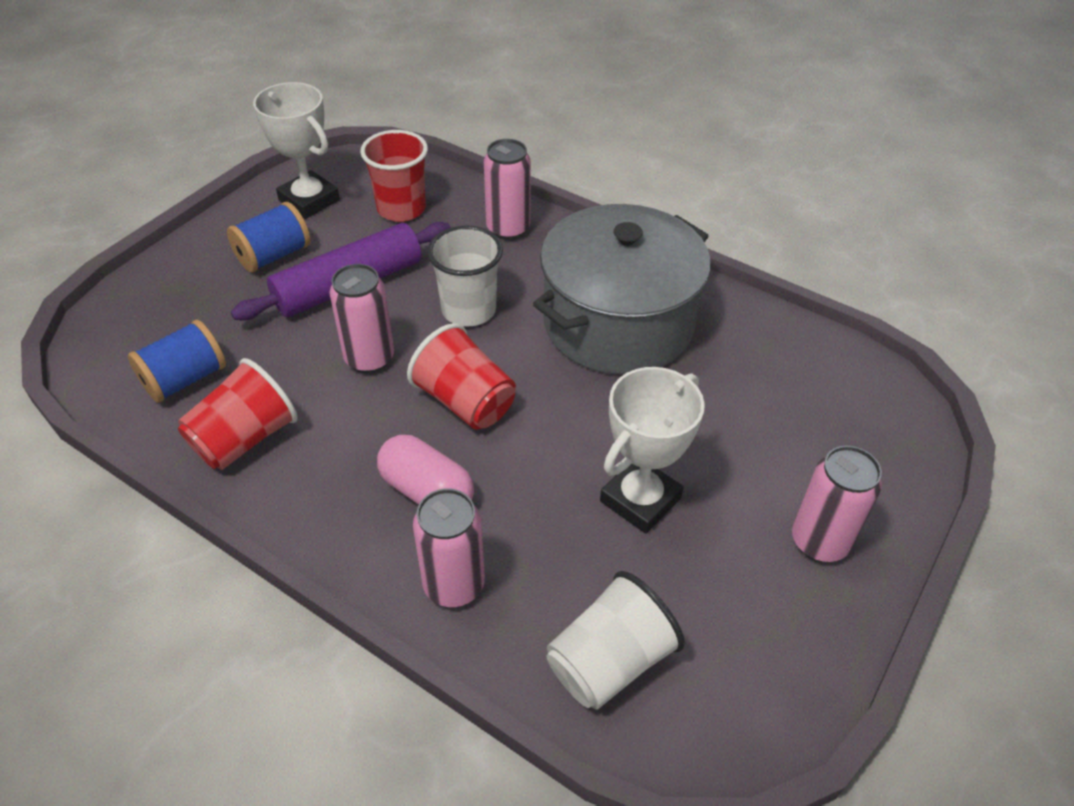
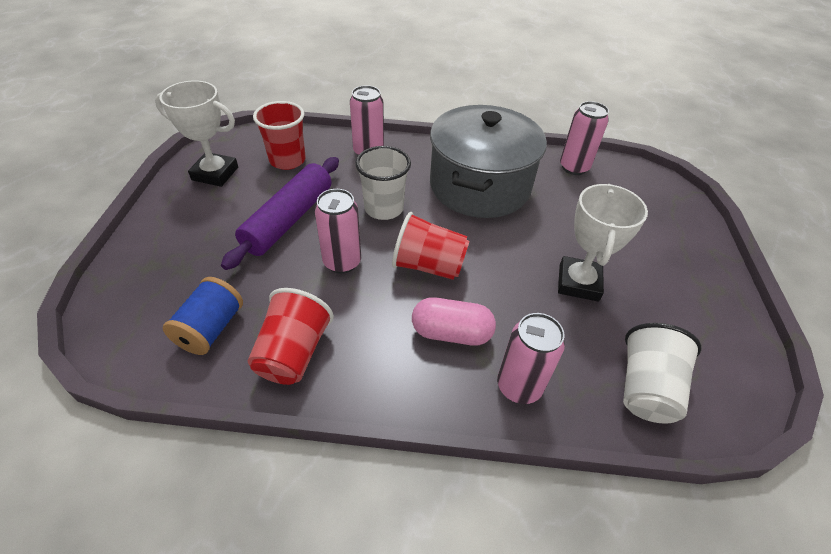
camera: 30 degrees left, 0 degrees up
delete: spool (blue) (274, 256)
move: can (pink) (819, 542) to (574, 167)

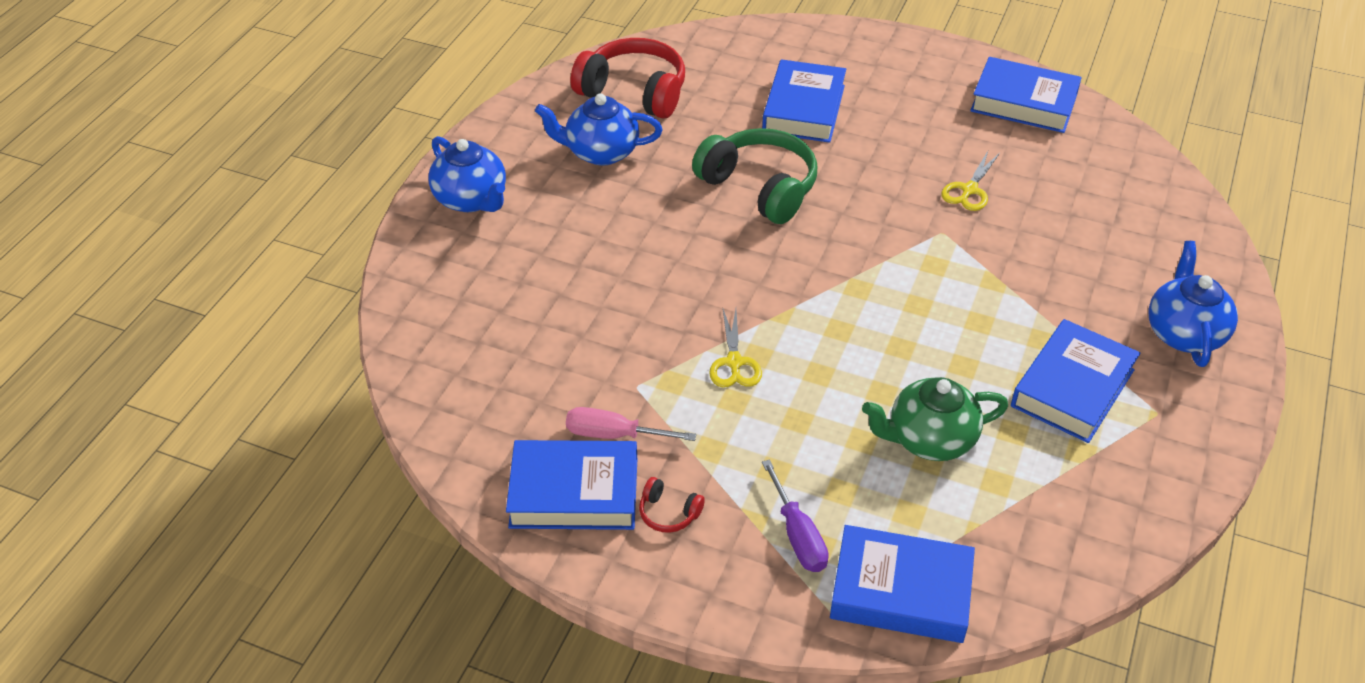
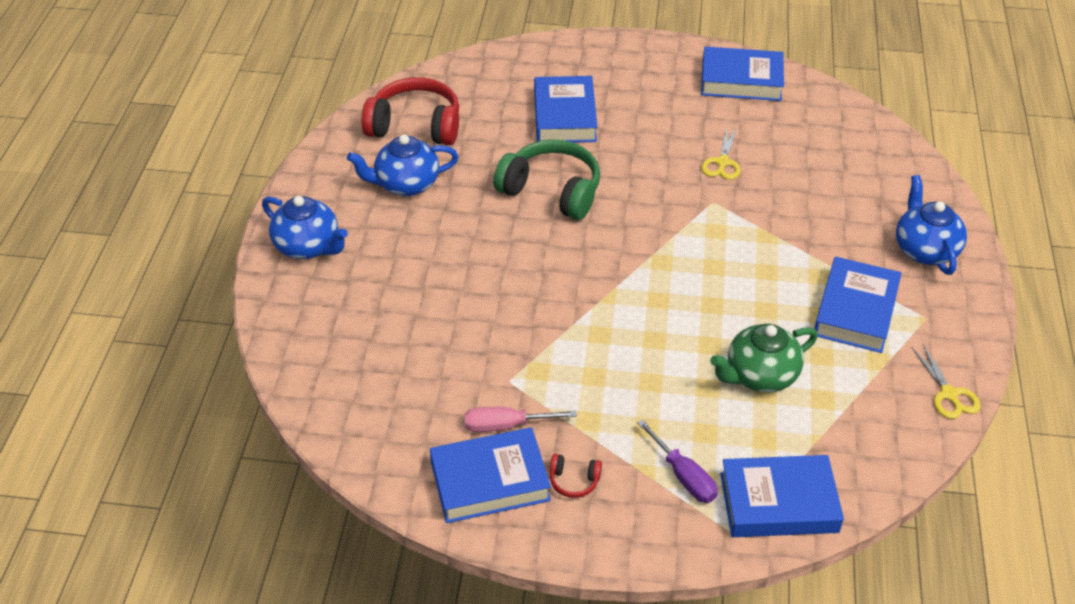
camera: 15 degrees left, 0 degrees up
move: scissors (yellow) (734, 362) to (949, 394)

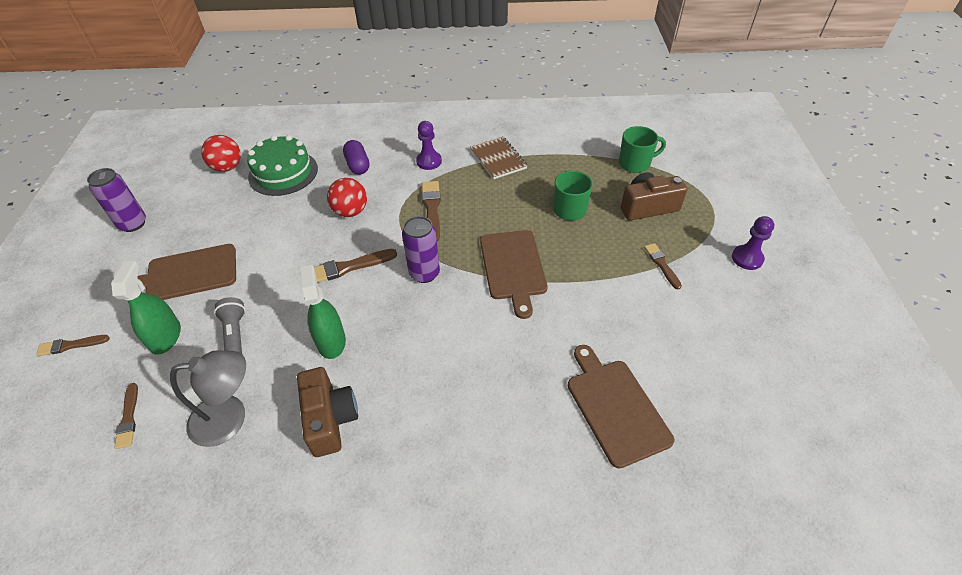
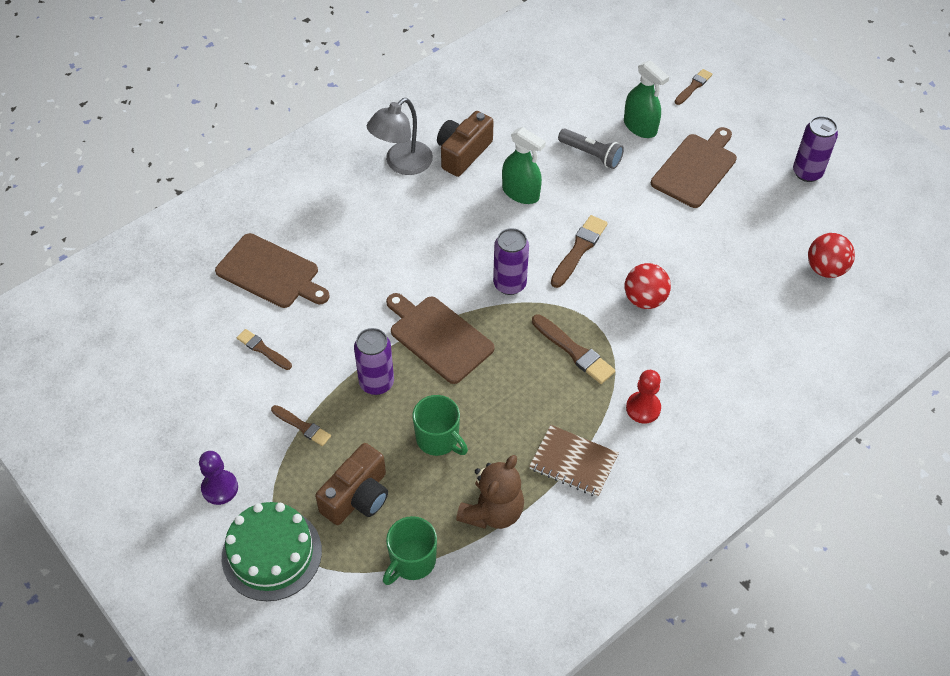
camera: 140 degrees right, 5 degrees up
delete: capsule (purple) (358, 165)
insert: can (purple) (376, 383); teddy bear (brown) (492, 511)
move: brush (brown) (128, 418) to (263, 349); lamp (grey) (230, 418) to (402, 164); cake (green) (283, 173) to (271, 554)
recolor: pawn (purple) (429, 161) to pawn (red) (643, 408)
rotate: camera (brown) (330, 419) = (463, 153) 90 degrees clockwise

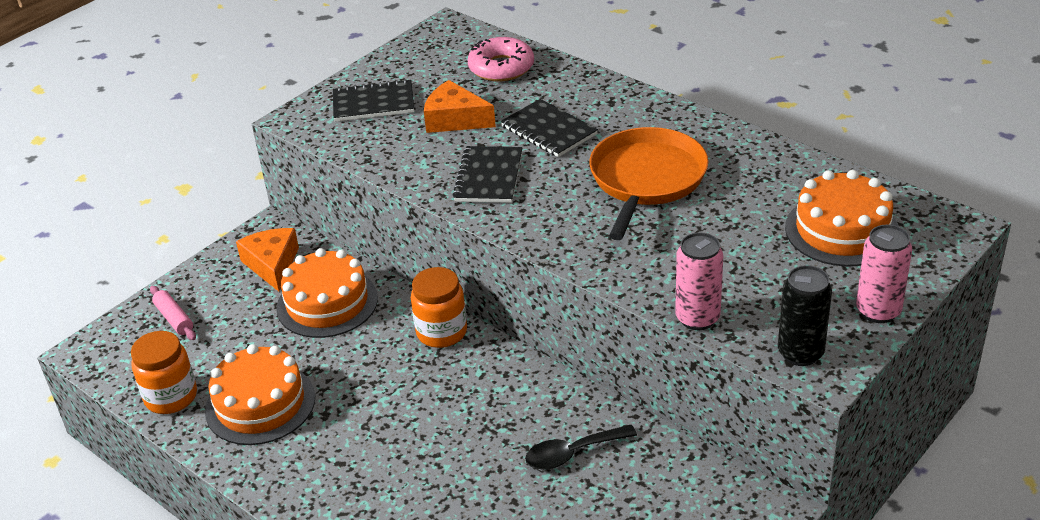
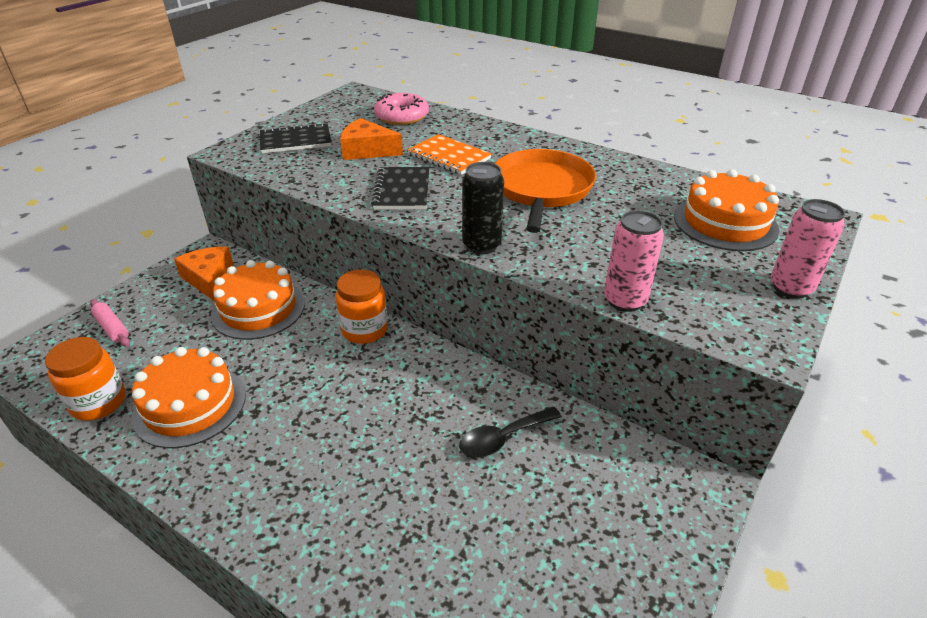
camera: 10 degrees left, 0 degrees up
move: can (black) (800, 353) to (481, 245)
recolor: notebook (black) (549, 130) to notebook (orange) (449, 156)

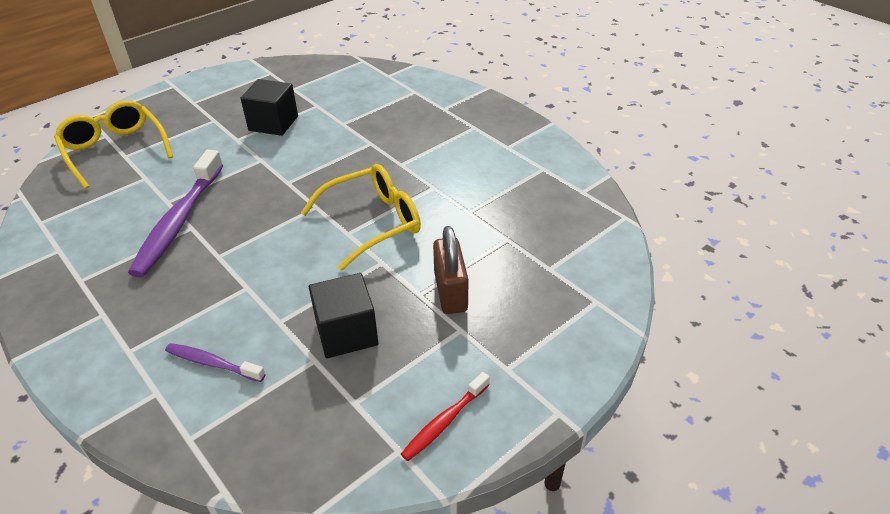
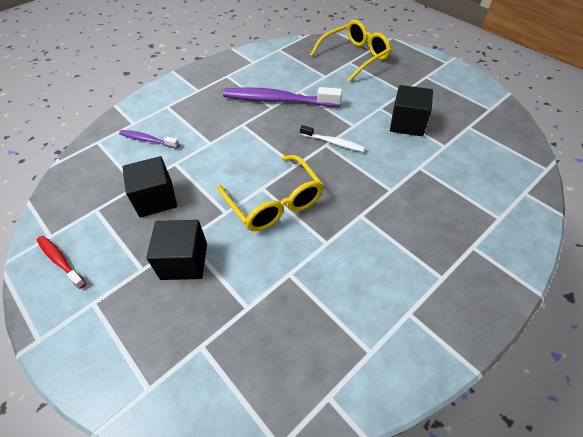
camera: 90 degrees right, 10 degrees up
insert: toothbrush (white) (333, 142)
replace: padlock (brown) (450, 292) to cube (black) (184, 261)
rotate: toothbrush (purple) (212, 363) = (148, 140) 90 degrees counterclockwise

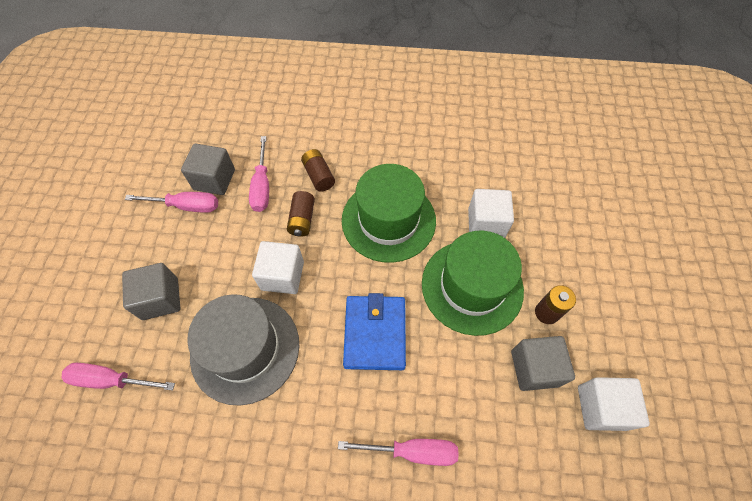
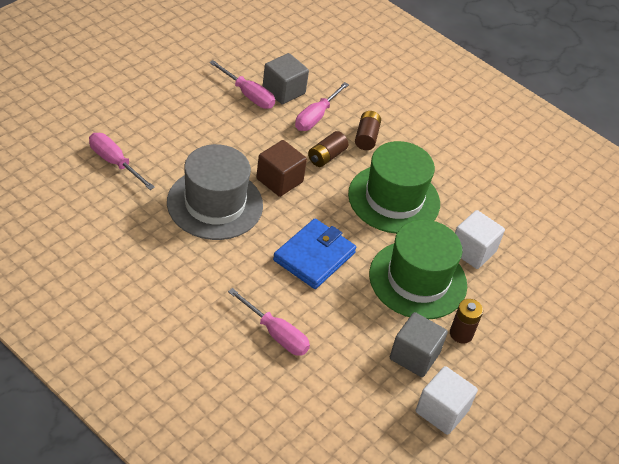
camera: 30 degrees right, 15 degrees down
delete: cube (grey) (160, 299)
recolor: cube (white) (282, 275) to cube (brown) (279, 180)

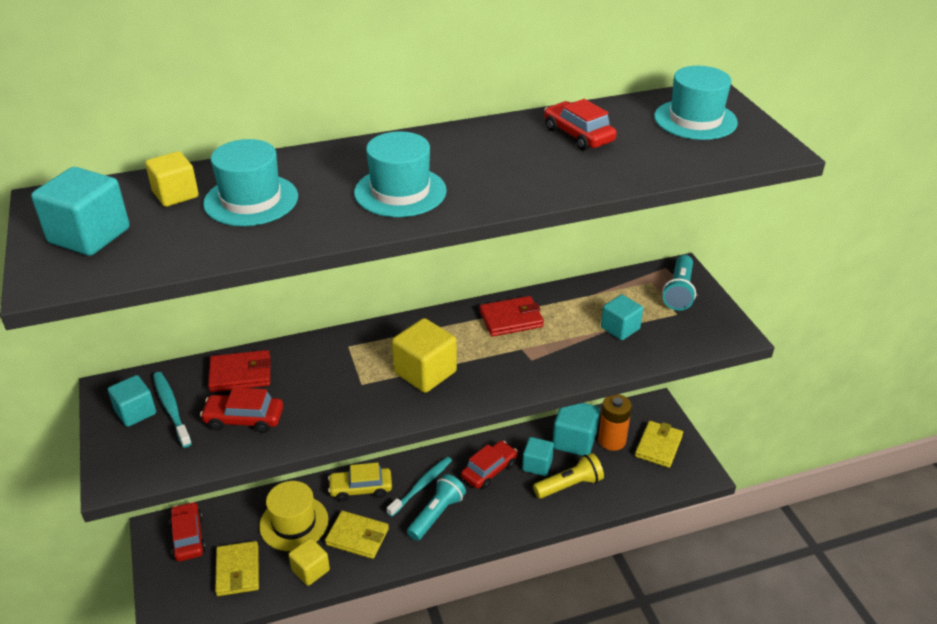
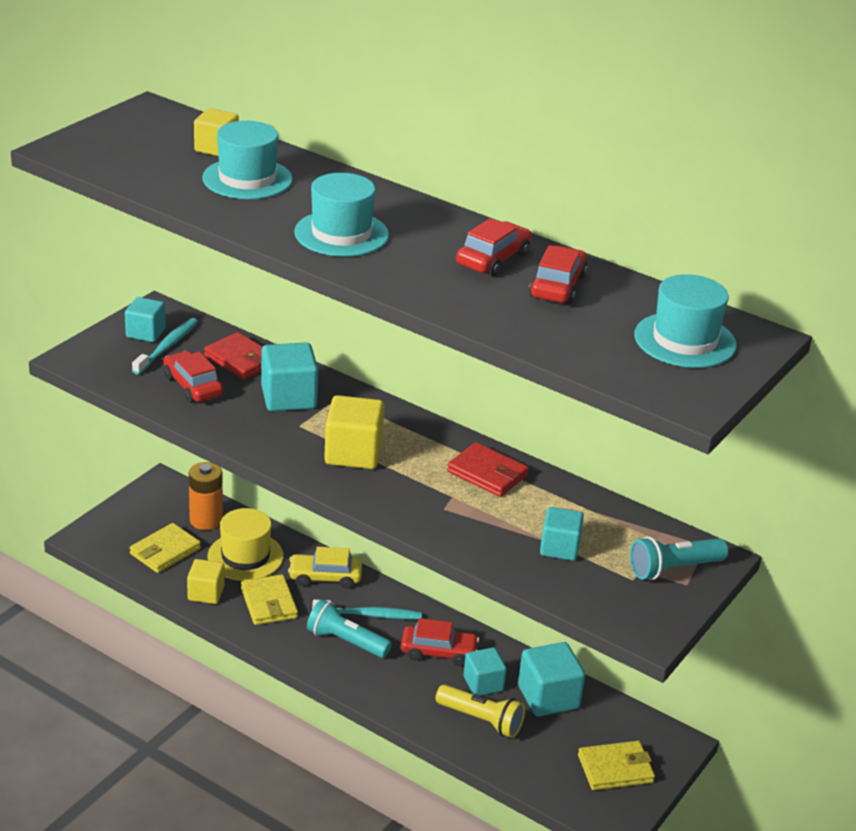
camera: 50 degrees right, 5 degrees down
move: cube (turquoise) (89, 236) to (288, 397); car (red) (188, 537) to (493, 259); battery (orange) (612, 440) to (206, 520)
rotate: car (yellow) (361, 489) = (325, 577) 45 degrees counterclockwise; flashlight (turquoise) (436, 514) = (346, 641) 150 degrees counterclockwise

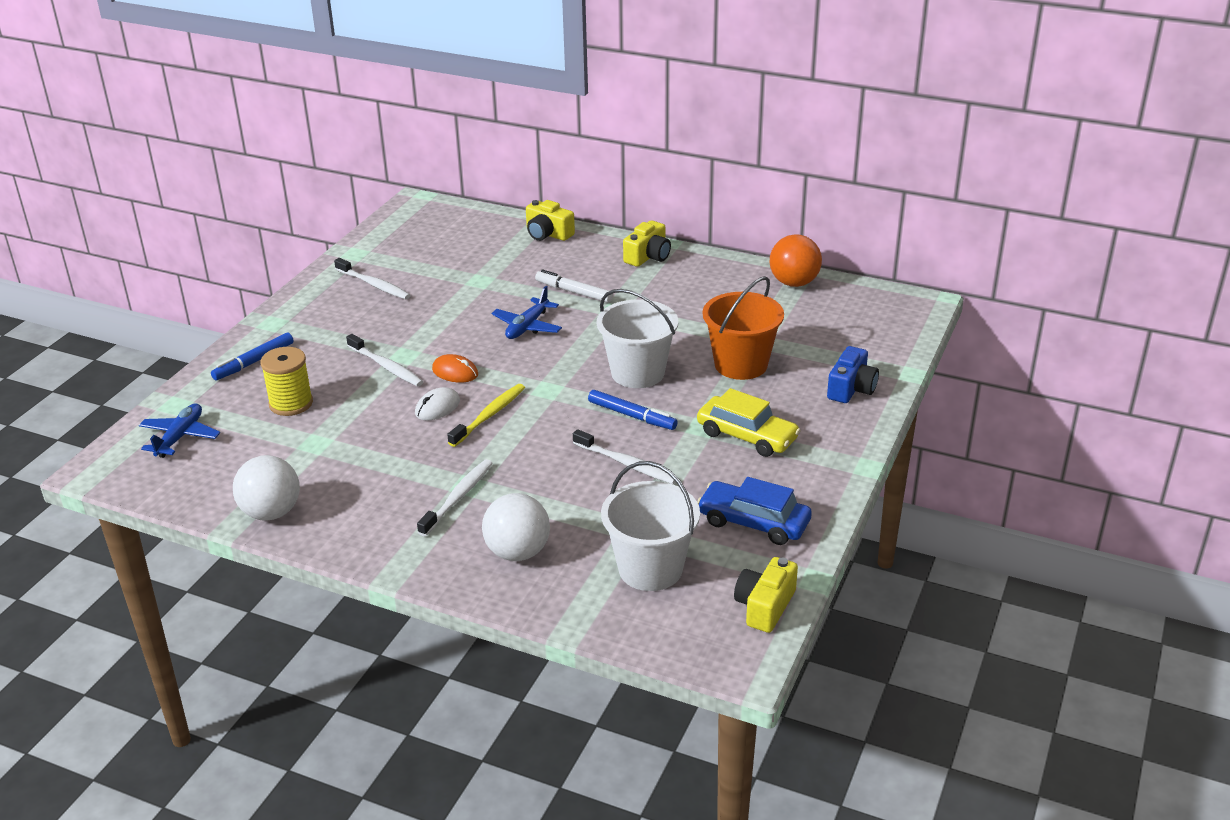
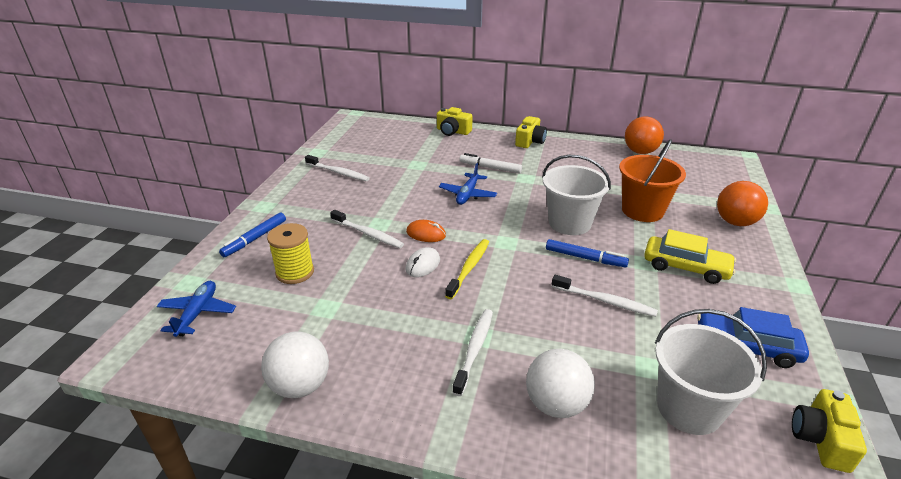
camera: 10 degrees left, 0 degrees up
replace: camera (blue) (851, 388) to ball (orange) (735, 222)

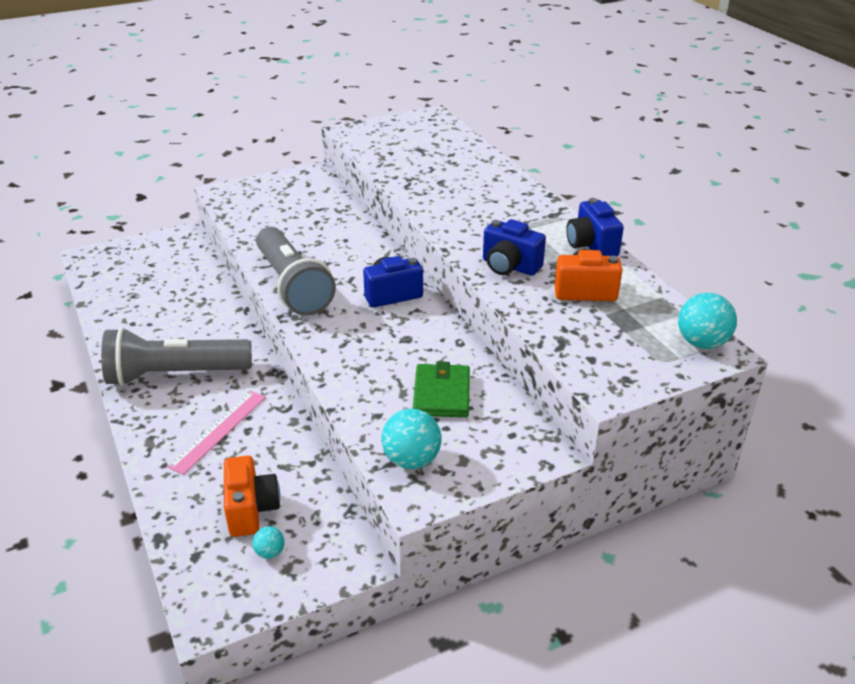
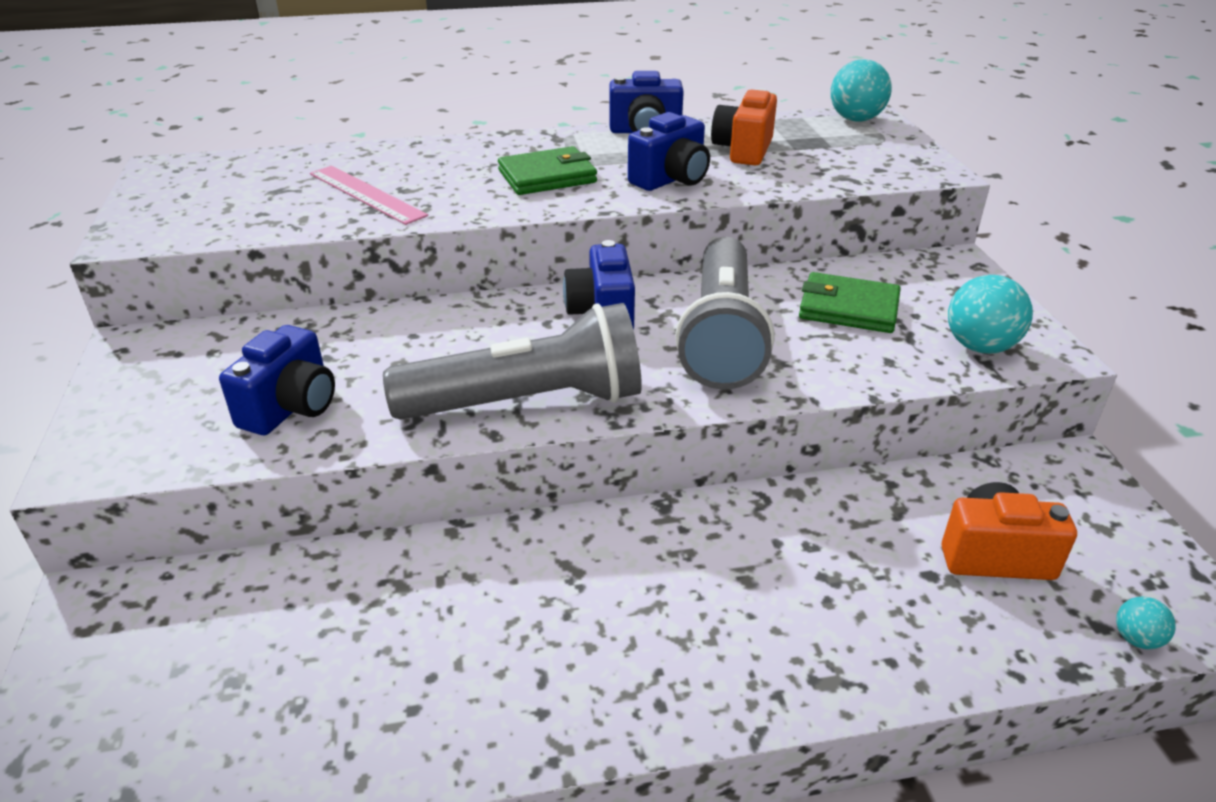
camera: 75 degrees left, 0 degrees up
insert: camera (blue) (291, 407); wallet (green) (547, 176)
move: flashlight (grey) (175, 374) to (721, 336); ruler (pink) (219, 431) to (366, 194); ball (turquoise) (270, 552) to (1136, 639)

